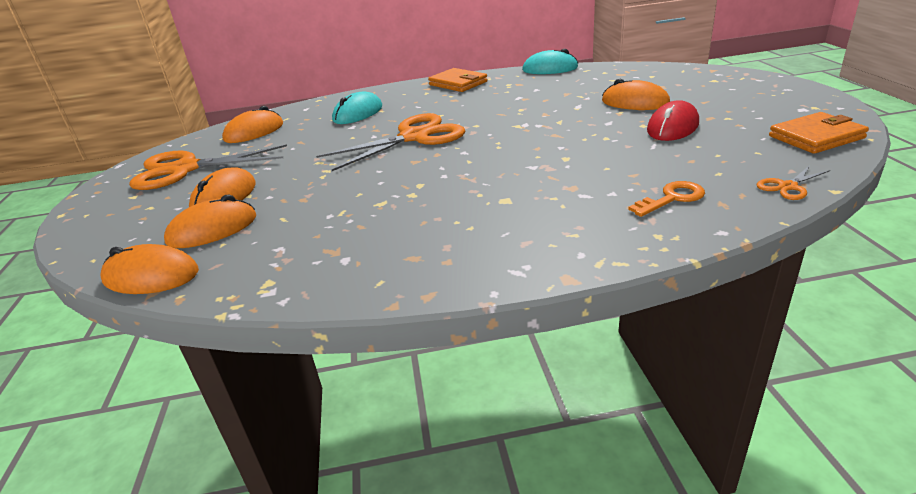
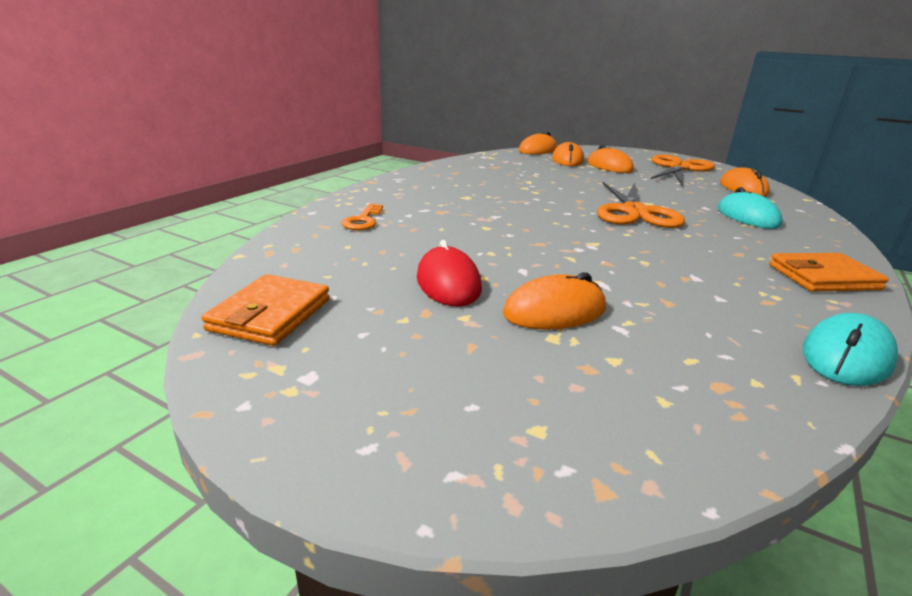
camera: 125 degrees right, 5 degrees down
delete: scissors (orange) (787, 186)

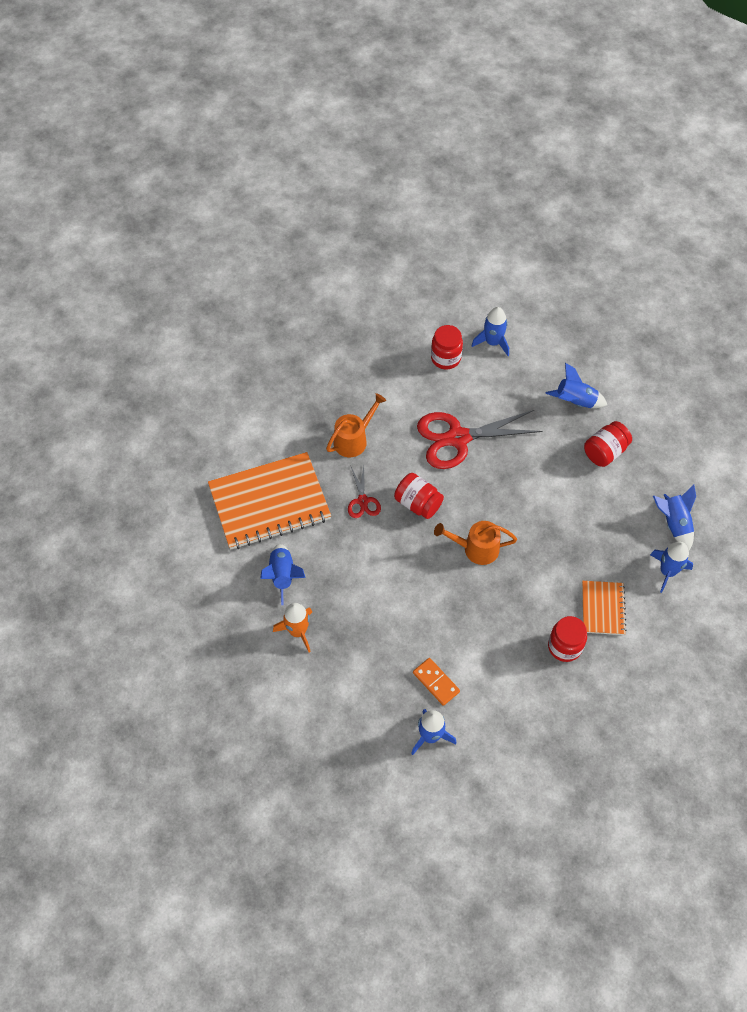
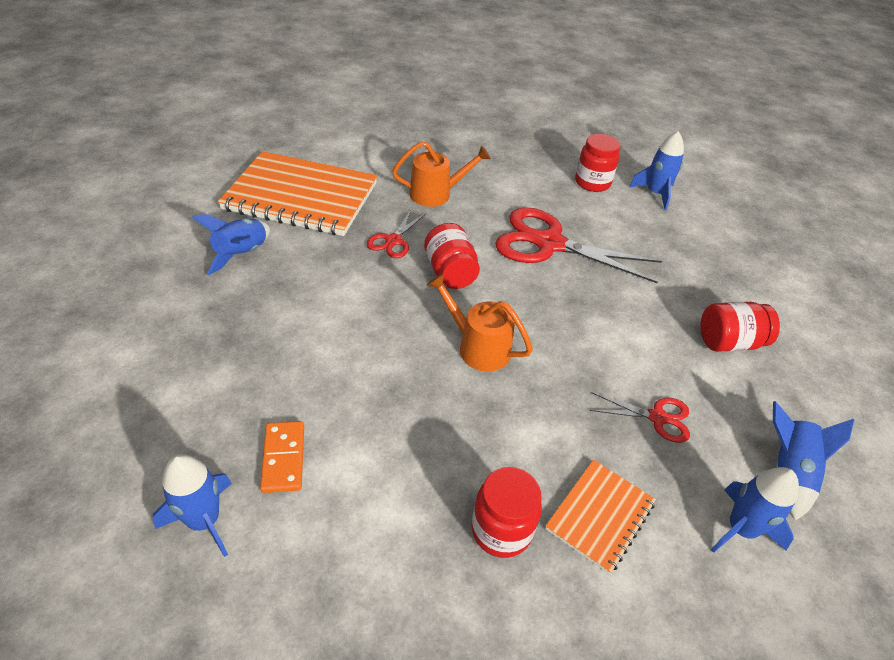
camera: 30 degrees right, 15 degrees down
delete: rocket (orange) (298, 631); rocket (blue) (575, 401)
insert: scissors (red) (657, 417)

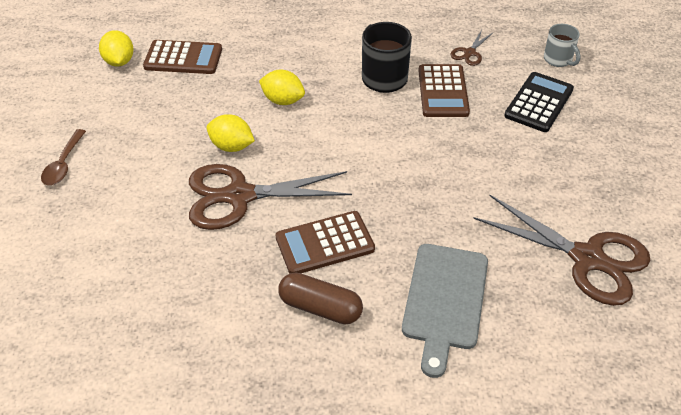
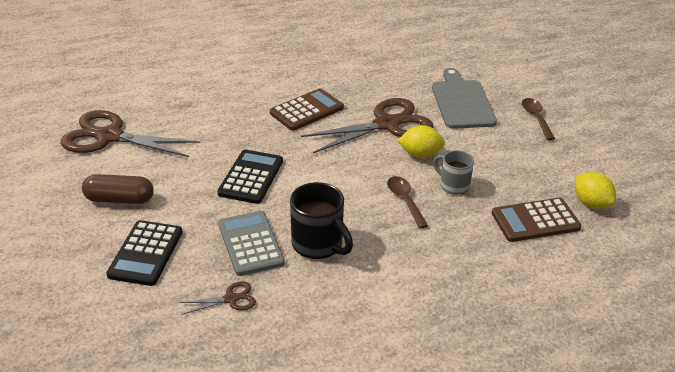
camera: 160 degrees right, 10 degrees down
insert: calculator (black) (251, 177)
move: capsule (brown) (320, 308) to (119, 199); cutting board (grey) (445, 301) to (461, 102); mug (grey) (558, 60) to (453, 185)
replace: lemon (yellow) (283, 100) to spoon (brown) (405, 200)
recolor: calculator (brown) (443, 91) to calculator (grey) (250, 244)
rotate: scissors (brown) (469, 53) = (231, 299) 60 degrees clockwise

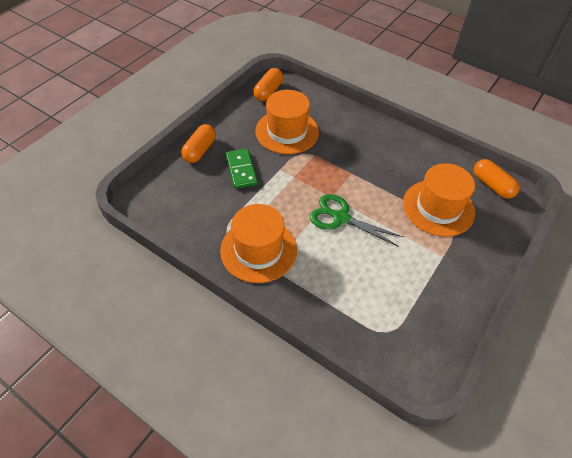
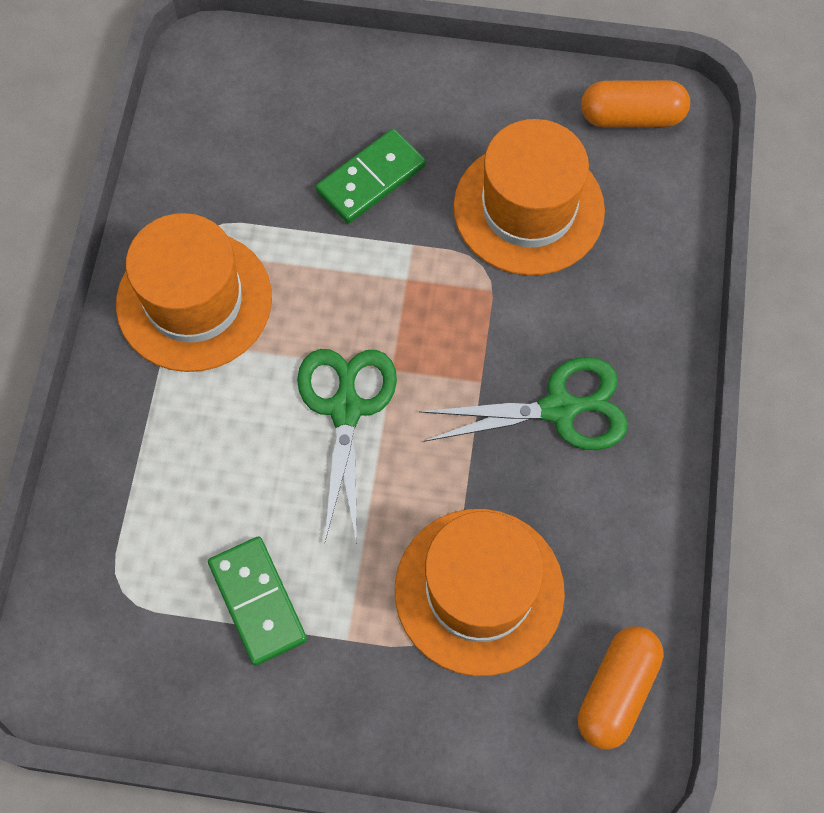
camera: 65 degrees right, 15 degrees up
delete: capsule (orange) (200, 150)
insert: domino (green) (258, 601); scissors (green) (559, 409)

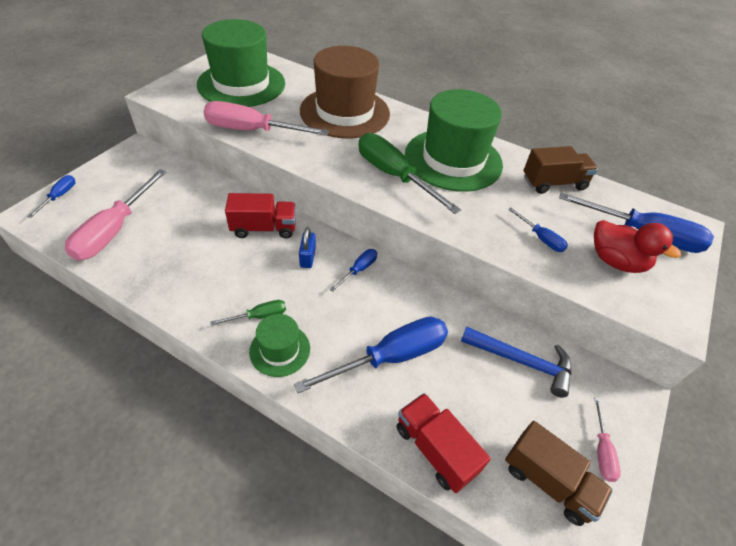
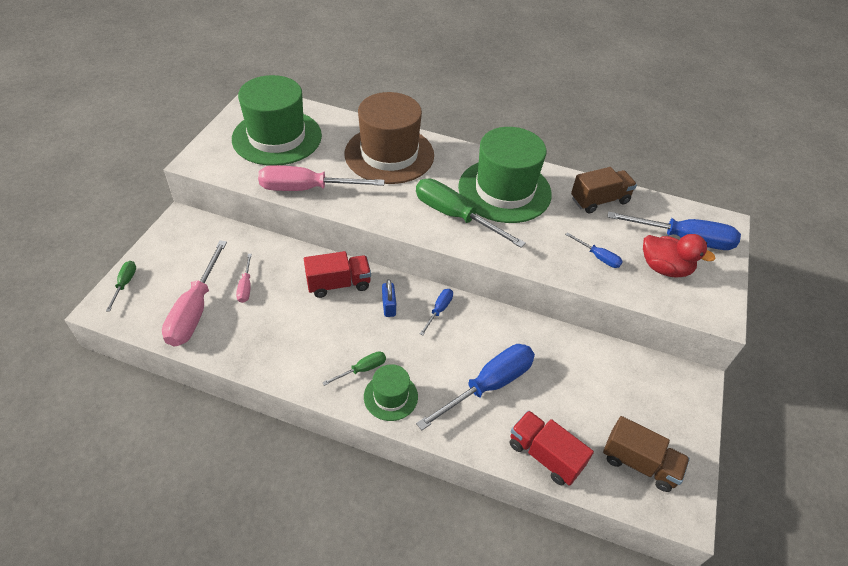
camera: 10 degrees left, 0 degrees up
delete: hammer (blue) (521, 361)
move: screwdriver (pink) (601, 450) to (246, 286)
recolor: screwdriver (blue) (59, 196) to screwdriver (green) (125, 284)

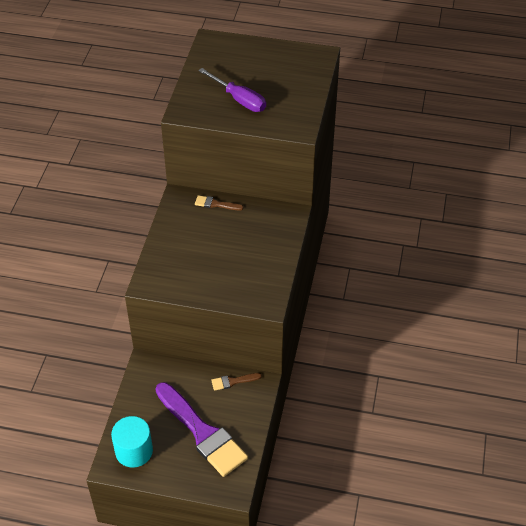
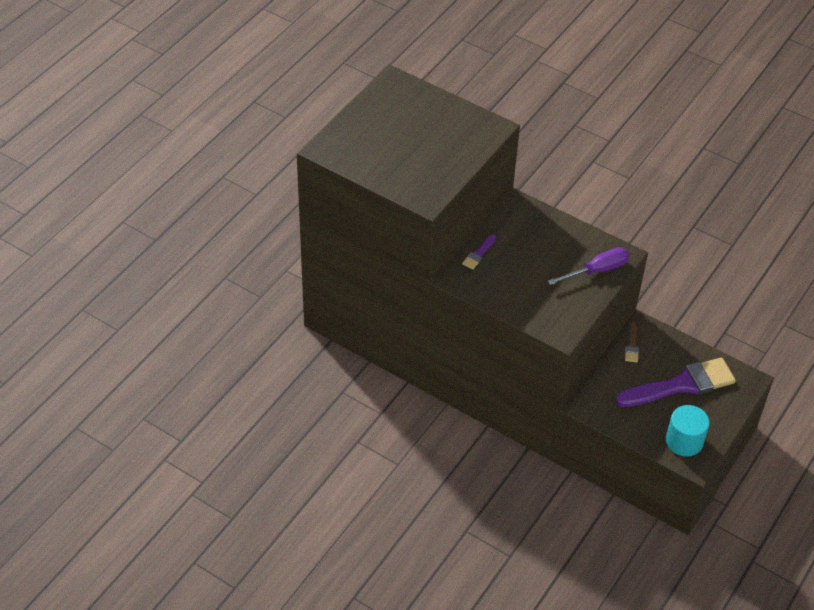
camera: 70 degrees left, 0 degrees up
move: screwdriver (purple) (239, 99) to (597, 270)
recolor: brush (brown) (215, 204) to brush (purple) (478, 254)

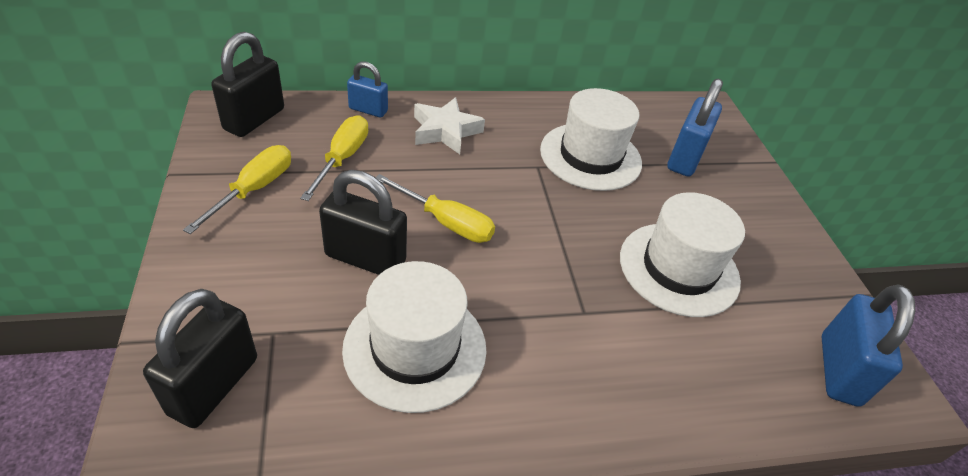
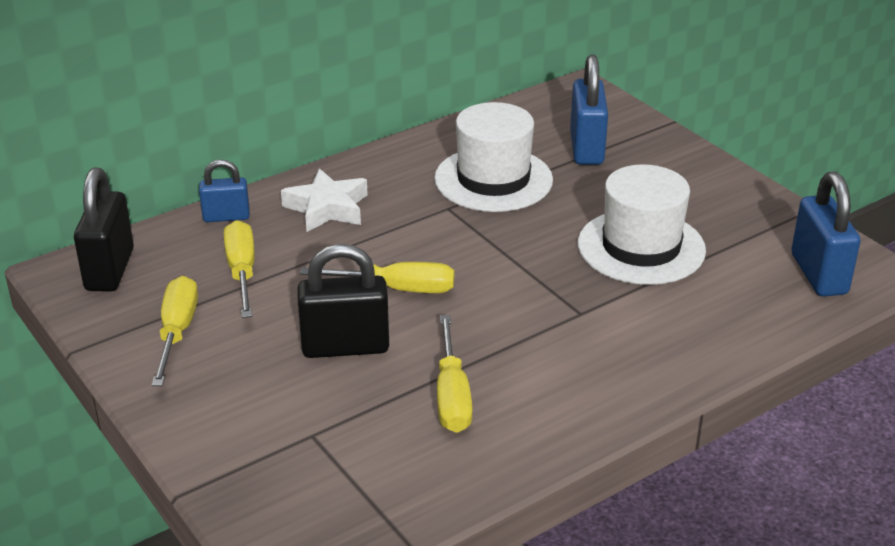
camera: 20 degrees left, 10 degrees down
delete: padlock (black) (214, 385)
replace: hat (white) (415, 348) to screwdriver (yellow) (452, 396)

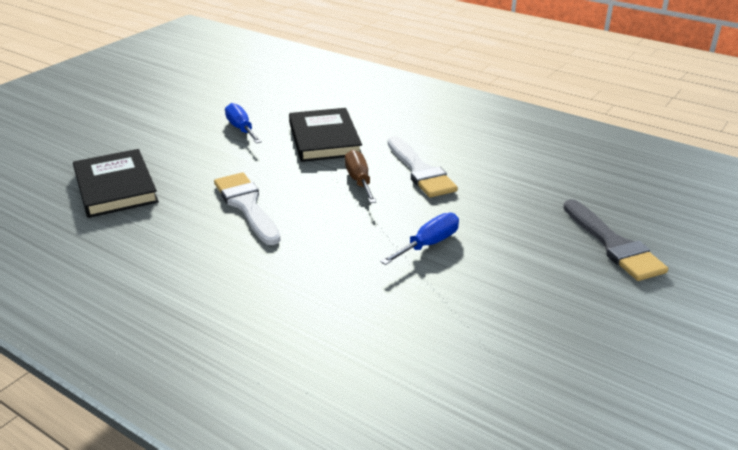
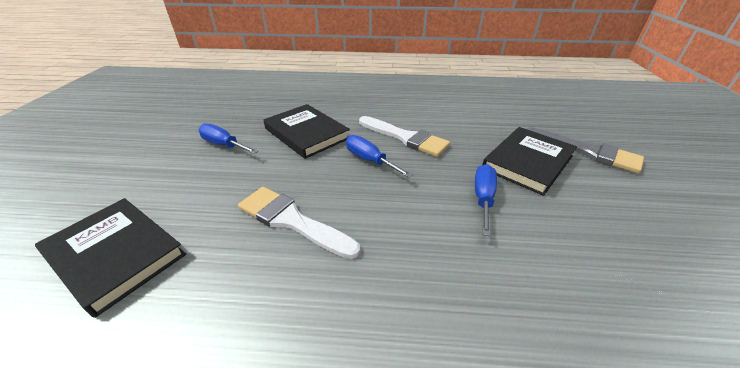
camera: 30 degrees left, 5 degrees up
insert: book (black) (527, 162)
recolor: screwdriver (brown) (359, 180) to screwdriver (blue) (369, 160)

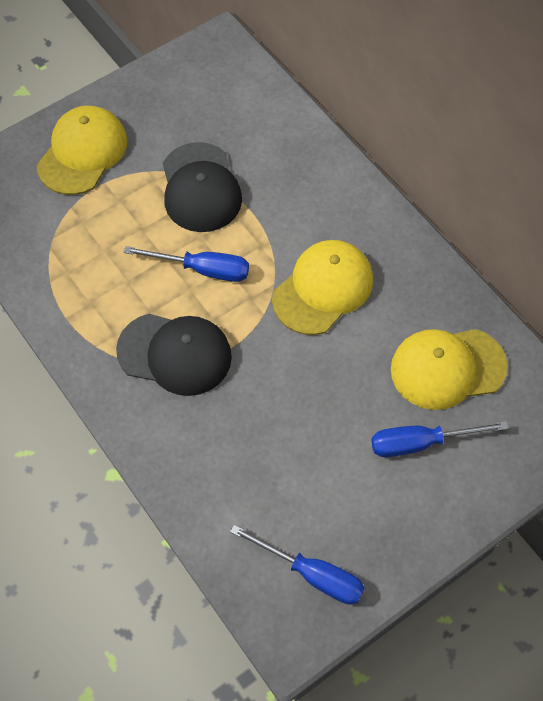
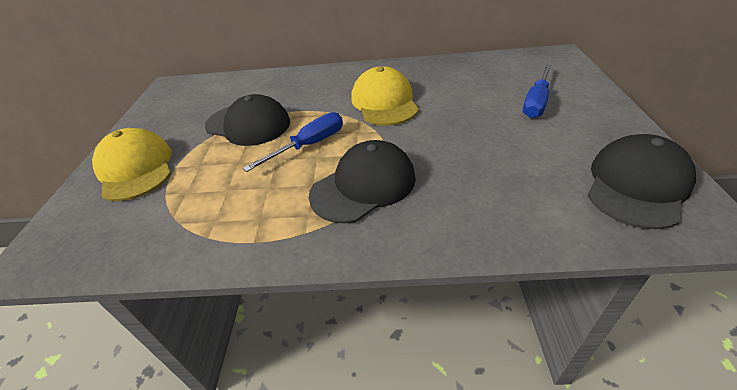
camera: 50 degrees left, 20 degrees down
delete: cap (yellow) (447, 368)
replace: screwdriver (blue) (312, 574) to cap (black) (637, 185)

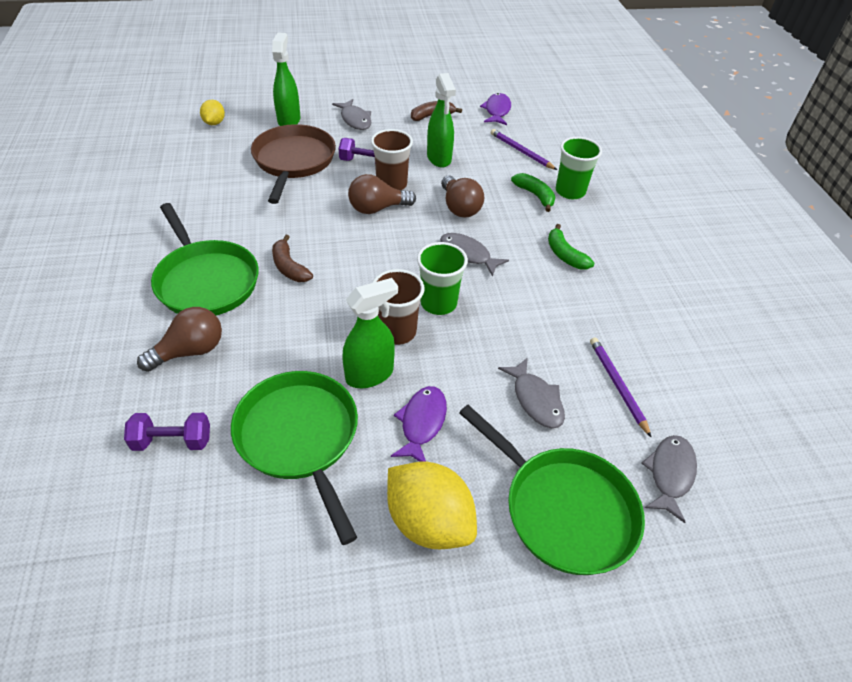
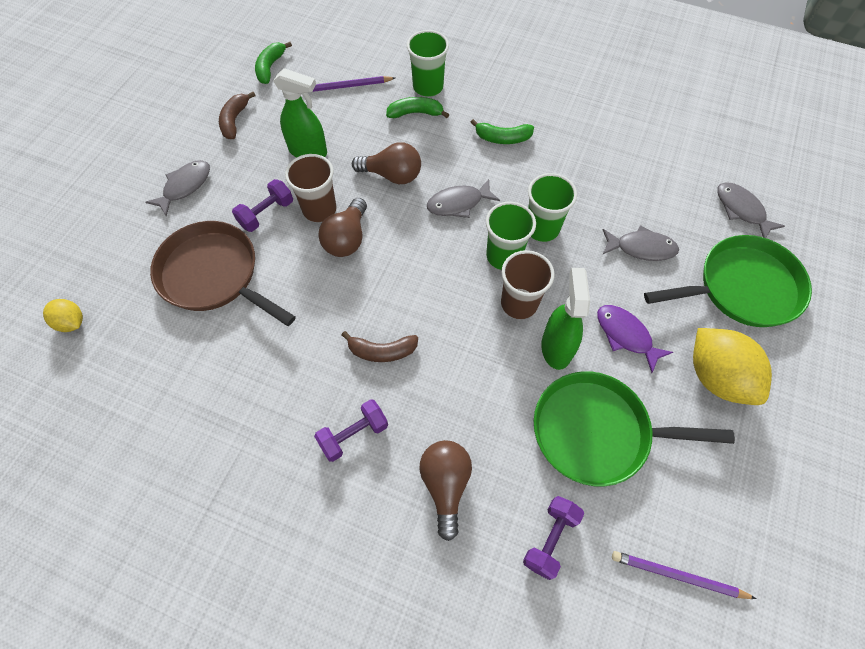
camera: 55 degrees left, 15 degrees up
delete: spray bottle (green) (289, 120)
insert: cup (green) (542, 228)
move: pencil (purple) (617, 385) to (678, 576)
replace: pan (green) (206, 281) to dumbbell (purple) (353, 434); fish (purple) (497, 111) to banana (green) (270, 67)
rotate: fish (grey) (355, 120) = (185, 186) 60 degrees counterclockwise; lemon (yellow) (429, 521) = (716, 377) 75 degrees clockwise

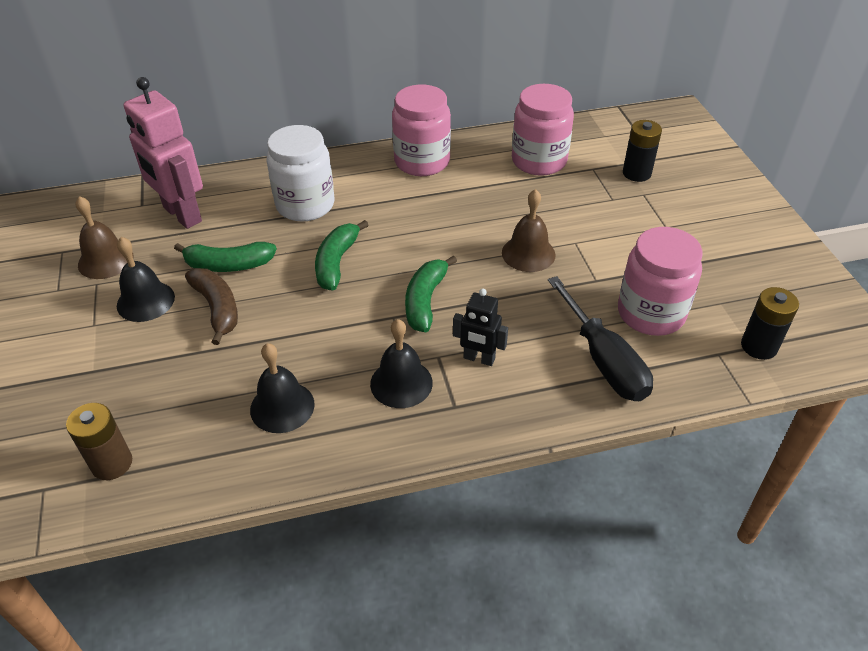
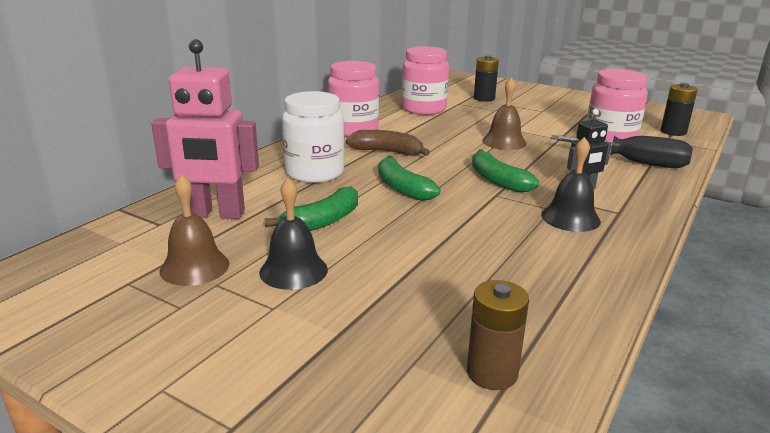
camera: 45 degrees left, 20 degrees down
delete: bell (black) (282, 406)
move: banana (brown) (217, 308) to (387, 152)

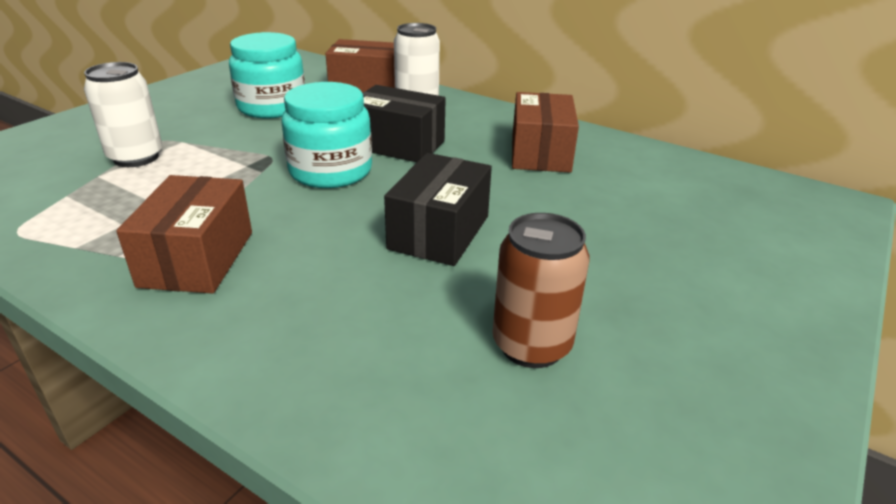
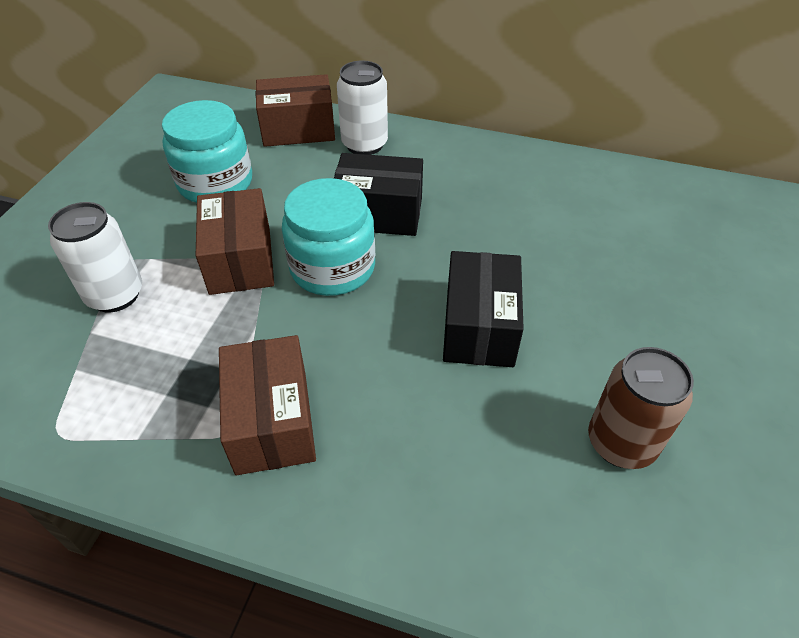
camera: 15 degrees left, 15 degrees up
move: box (brown) (540, 153) to (240, 260)

